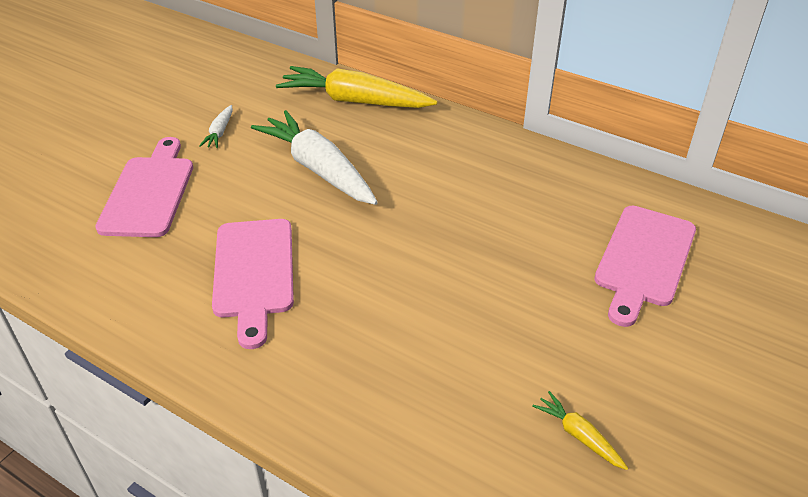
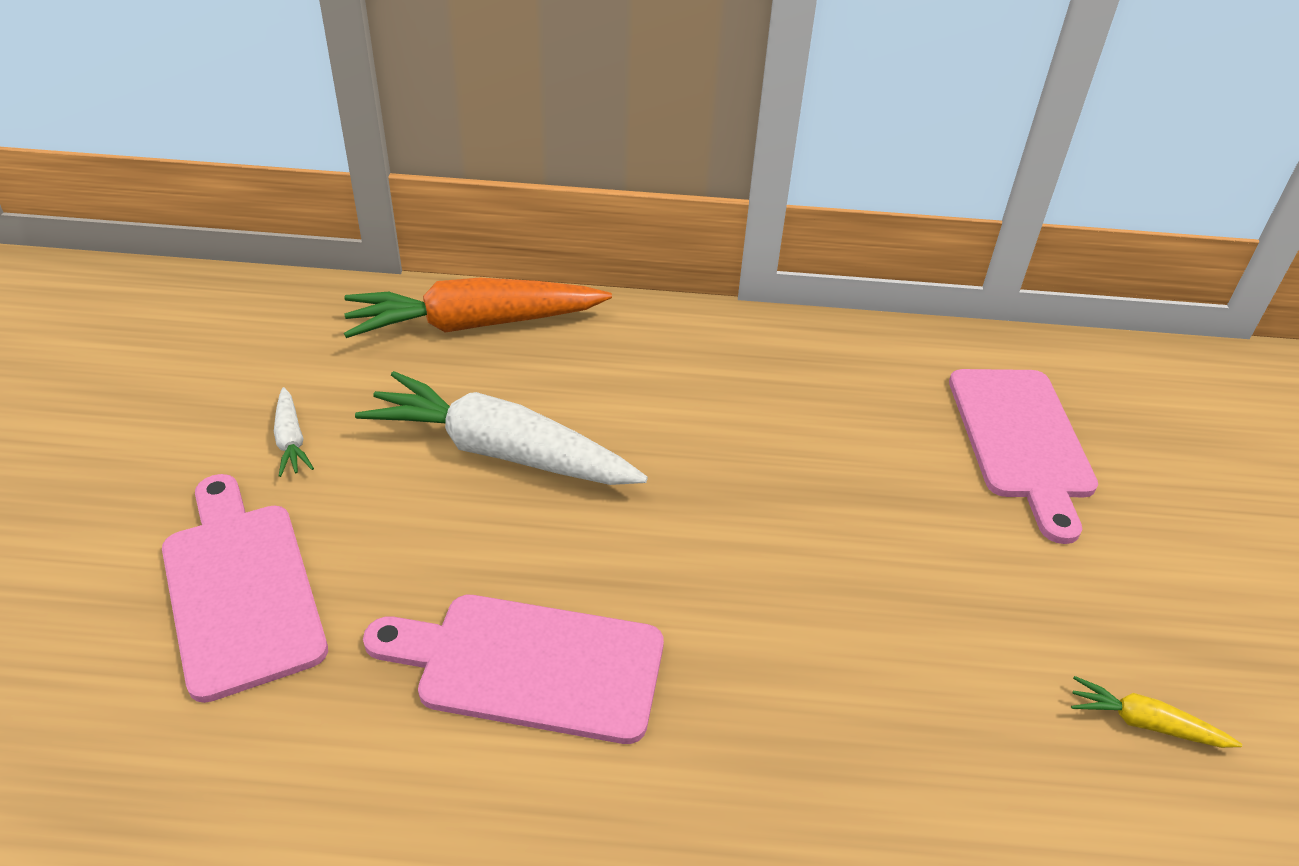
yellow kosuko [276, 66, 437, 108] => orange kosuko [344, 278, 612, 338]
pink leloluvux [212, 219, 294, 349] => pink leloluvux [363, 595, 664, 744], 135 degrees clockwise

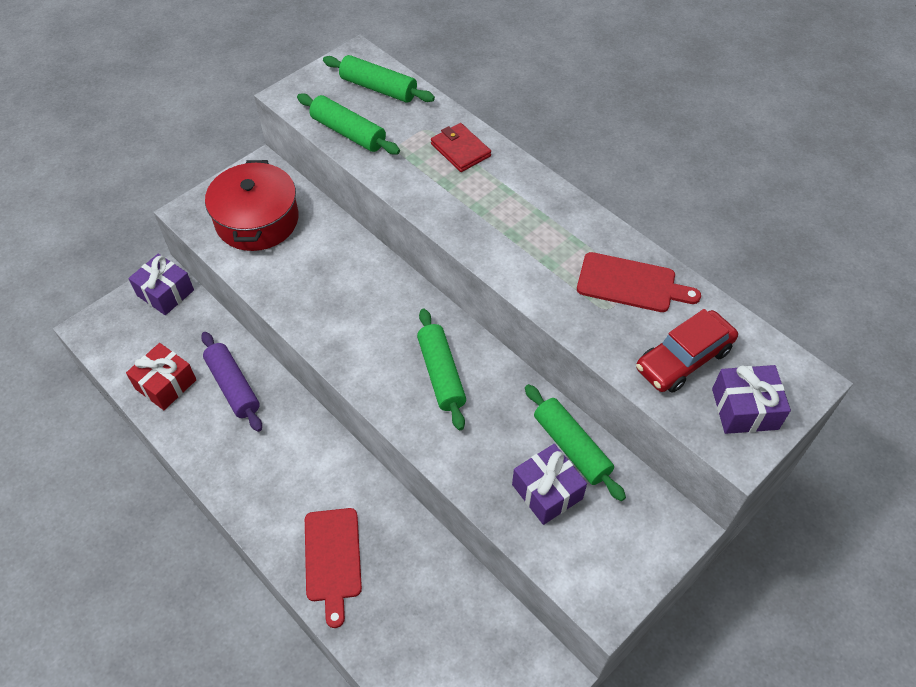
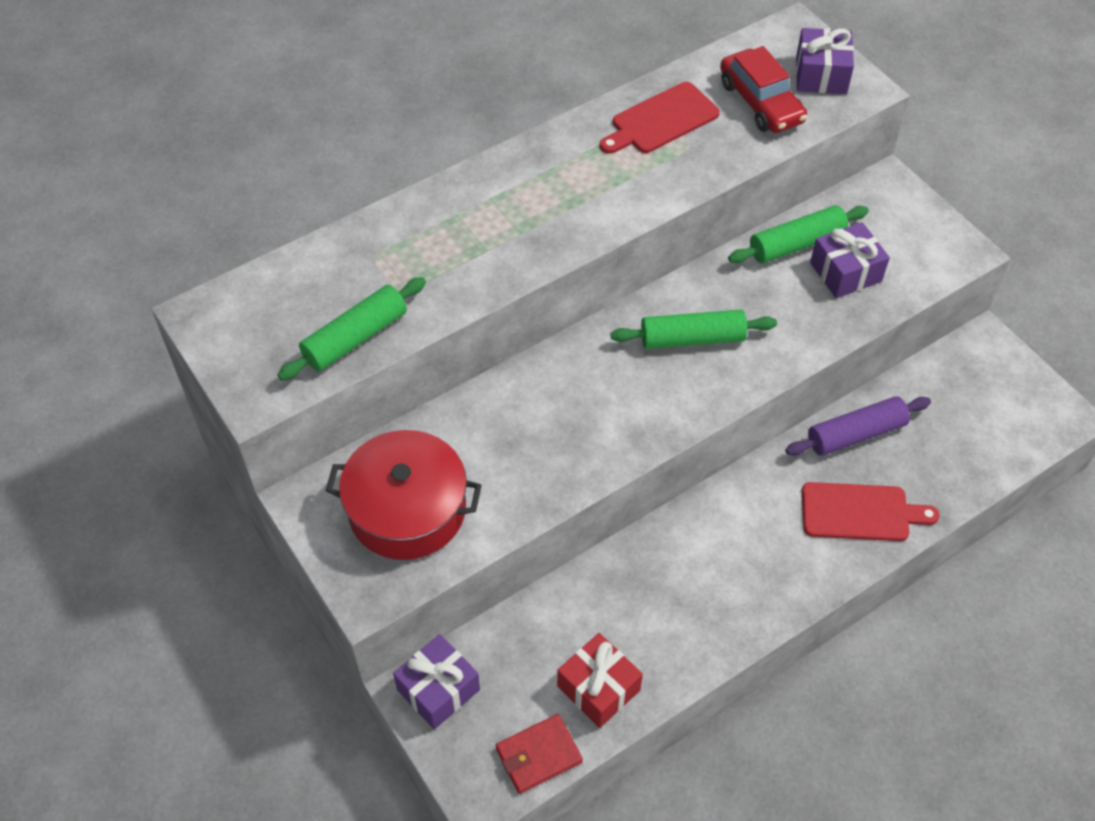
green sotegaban [323, 55, 435, 102] => nothing
purple sotegaban [201, 332, 262, 432] => purple sotegaban [785, 396, 931, 456], shifted
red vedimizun [431, 123, 491, 172] => red vedimizun [496, 714, 583, 794], shifted
red leloluvux [577, 252, 701, 312] => red leloluvux [600, 82, 720, 154], 150 degrees counterclockwise

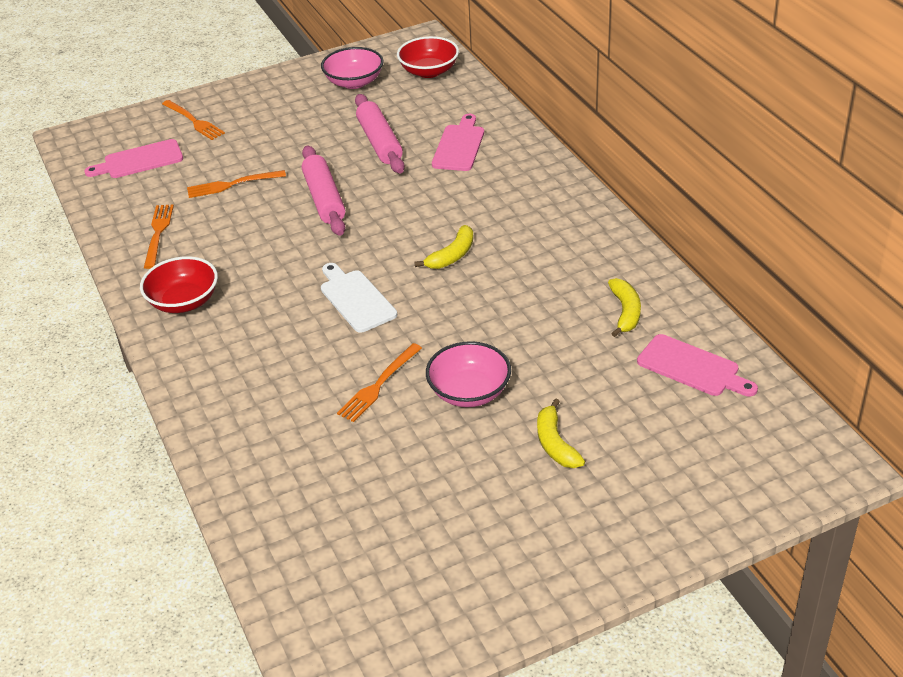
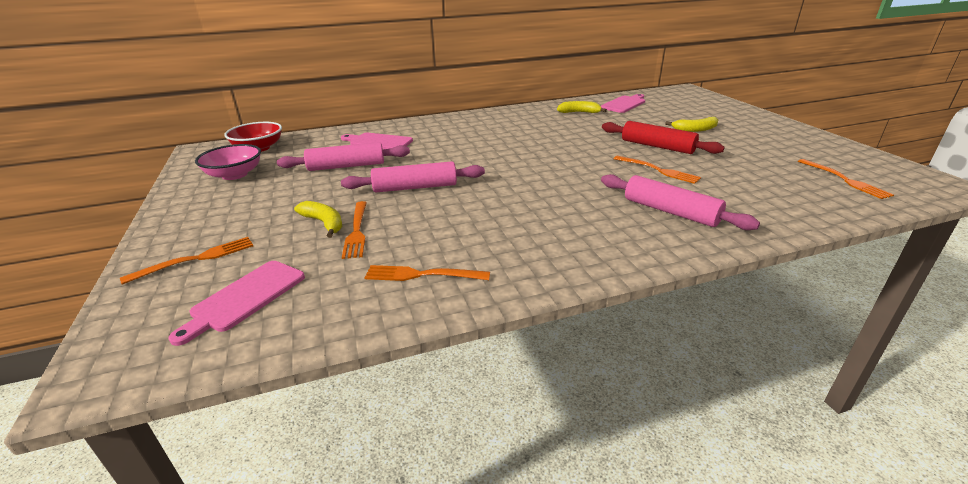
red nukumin [140, 256, 218, 313] => nothing
white leloluvux [321, 263, 397, 333] => nothing
nothing => pink sotegaban [601, 174, 760, 230]
nothing => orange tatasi [798, 159, 894, 199]
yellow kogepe [414, 225, 474, 269] => yellow kogepe [294, 201, 343, 238], shifted
pink nukumin [426, 341, 511, 407] => red sotegaban [602, 121, 724, 154]
pink leloluvux [84, 139, 183, 178] => pink leloluvux [169, 261, 305, 346], 45 degrees clockwise

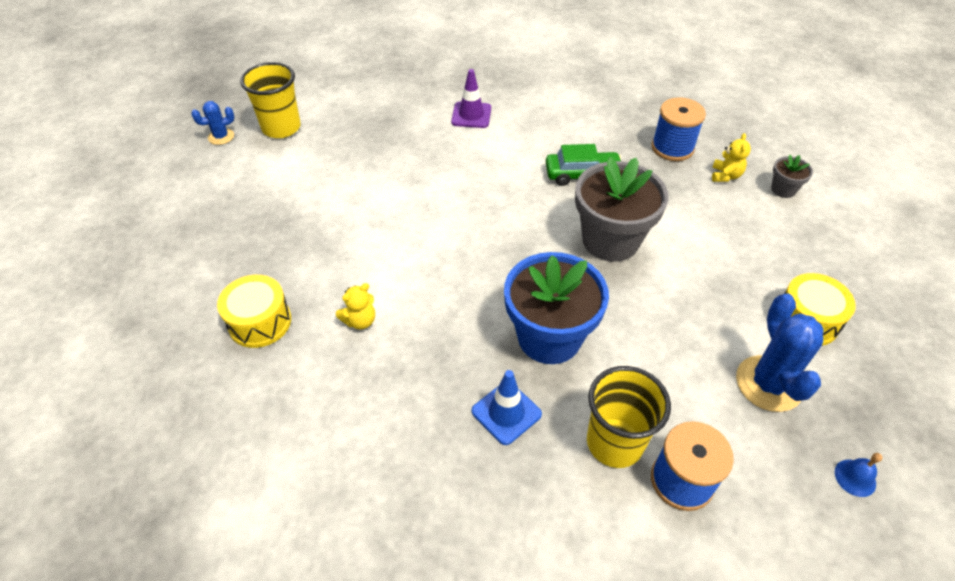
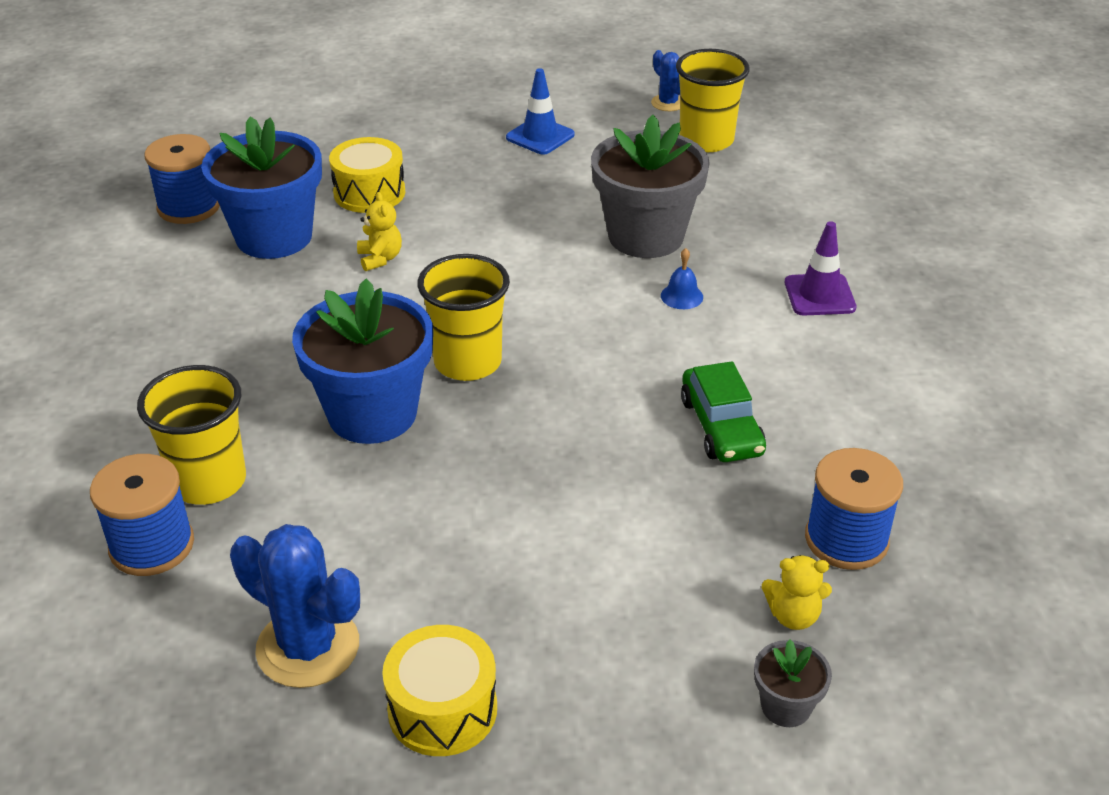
nothing => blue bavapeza [145, 134, 220, 224]
nothing => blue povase [201, 117, 322, 259]
nothing => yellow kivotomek [417, 254, 510, 381]
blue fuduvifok [472, 370, 542, 445] => blue fuduvifok [506, 68, 575, 155], shifted
grey povase [575, 157, 668, 262] => grey povase [591, 115, 710, 258], shifted
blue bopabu [835, 453, 882, 497] => blue bopabu [661, 248, 703, 309], shifted
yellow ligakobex [336, 283, 375, 330] => yellow ligakobex [357, 192, 402, 271], 150 degrees counterclockwise
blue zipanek [736, 293, 823, 412] => blue zipanek [230, 524, 360, 688], 45 degrees clockwise

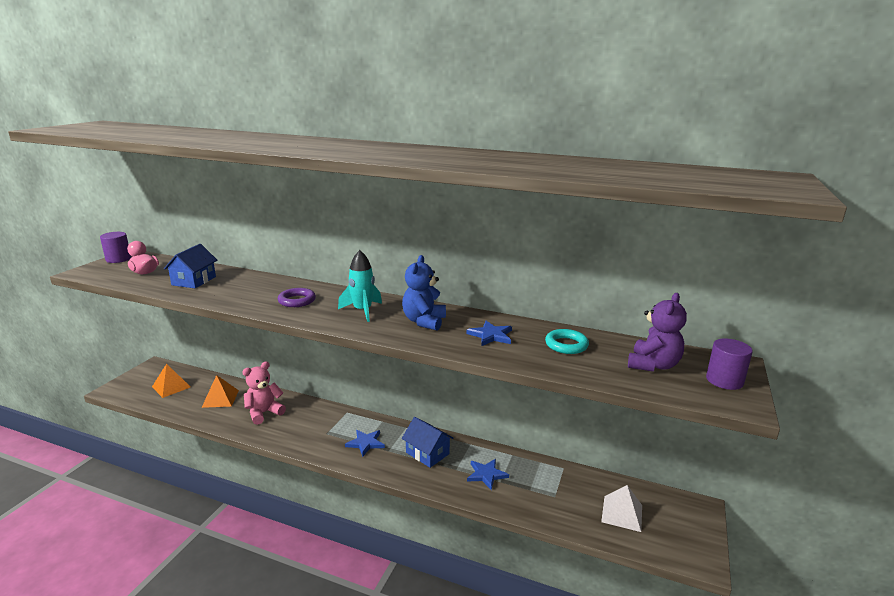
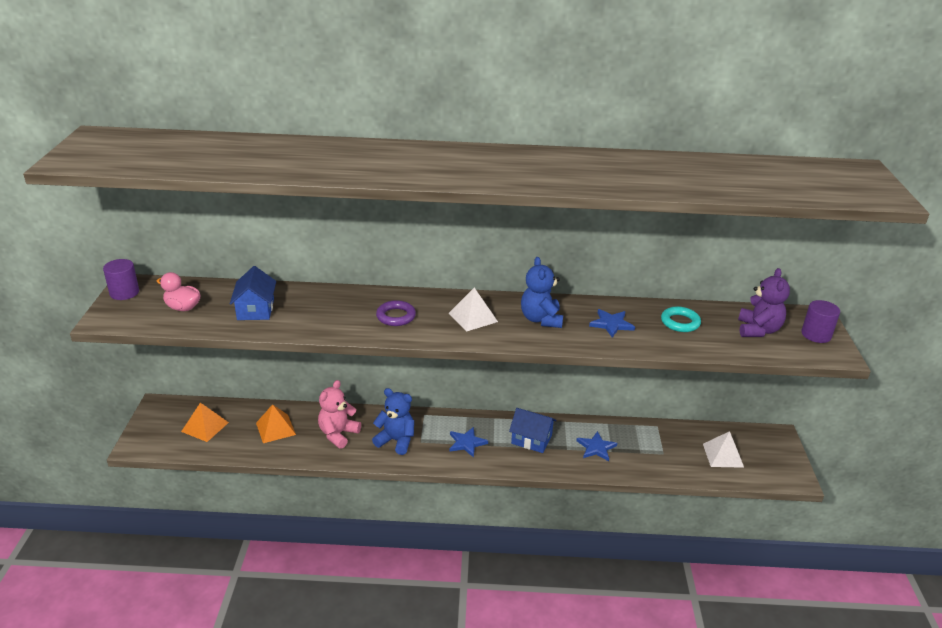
nothing => blue ligakobex [372, 388, 414, 455]
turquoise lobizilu [338, 250, 382, 322] => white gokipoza [449, 288, 498, 332]

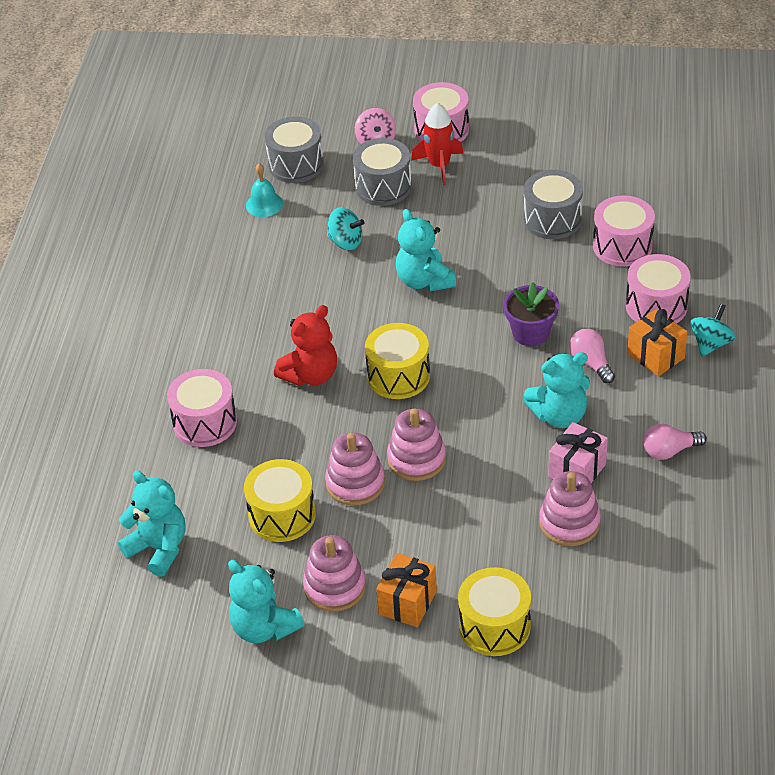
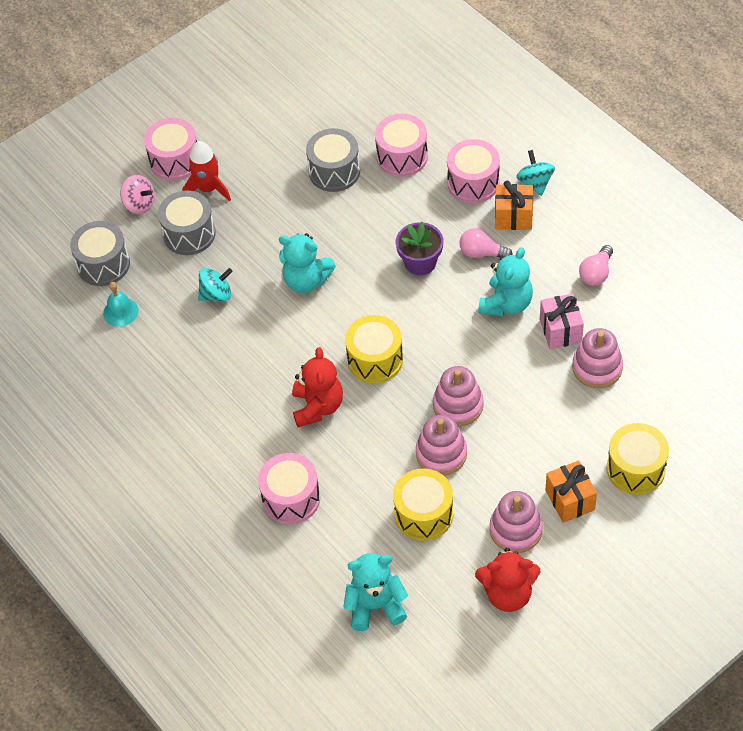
turquoise ligakobex [228, 560, 305, 643] => red ligakobex [475, 548, 540, 612]

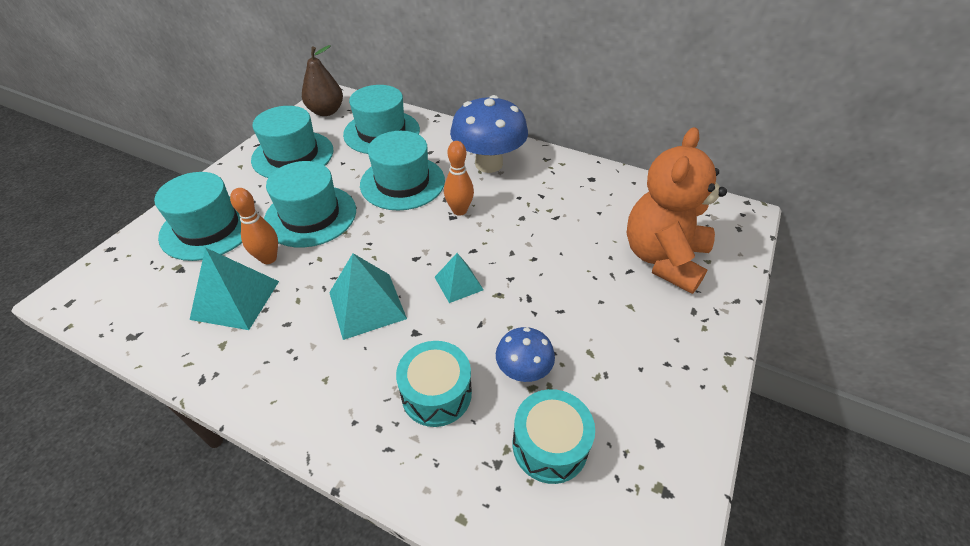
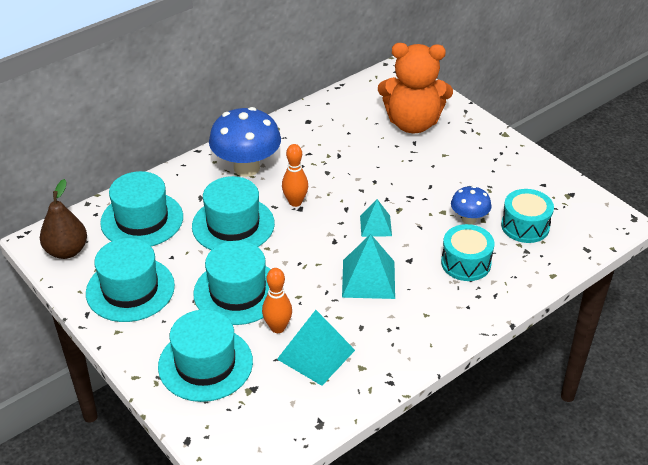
orange ligakobex [627, 127, 727, 294] => orange ligakobex [378, 43, 453, 133], 45 degrees counterclockwise

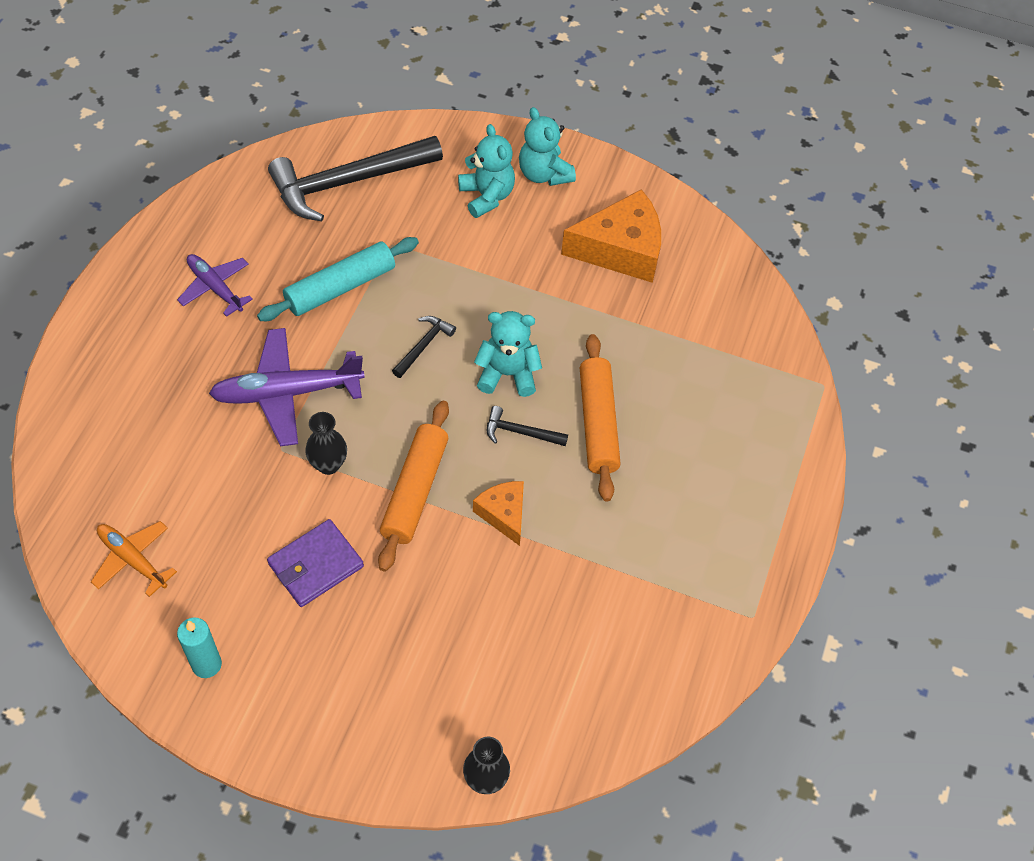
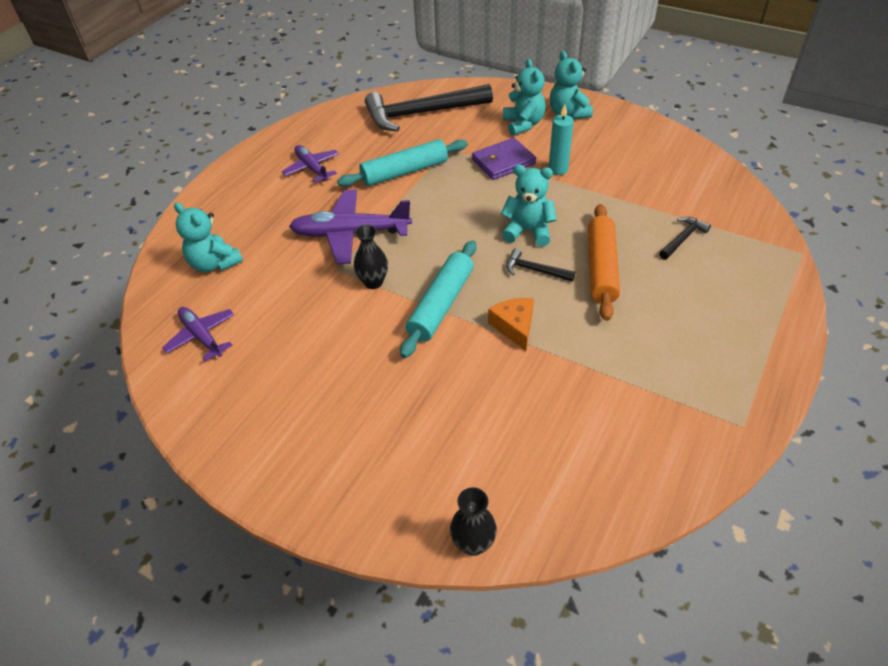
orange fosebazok [561, 189, 661, 283] => nothing
nothing => turquoise ligakobex [174, 203, 243, 272]
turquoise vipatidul [177, 617, 222, 678] => turquoise vipatidul [549, 104, 574, 175], shifted
purple vedimizun [267, 519, 364, 607] => purple vedimizun [472, 138, 536, 180], shifted
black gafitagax [392, 316, 456, 378] => black gafitagax [659, 217, 711, 260], shifted
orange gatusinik [91, 521, 177, 597] => purple gatusinik [162, 307, 234, 362]
orange sotegaban [378, 401, 449, 572] => turquoise sotegaban [400, 240, 477, 358]

